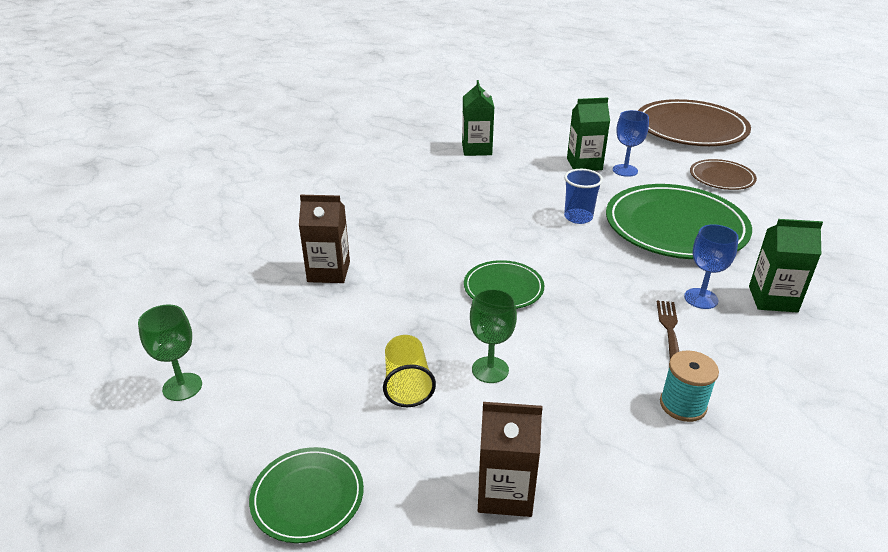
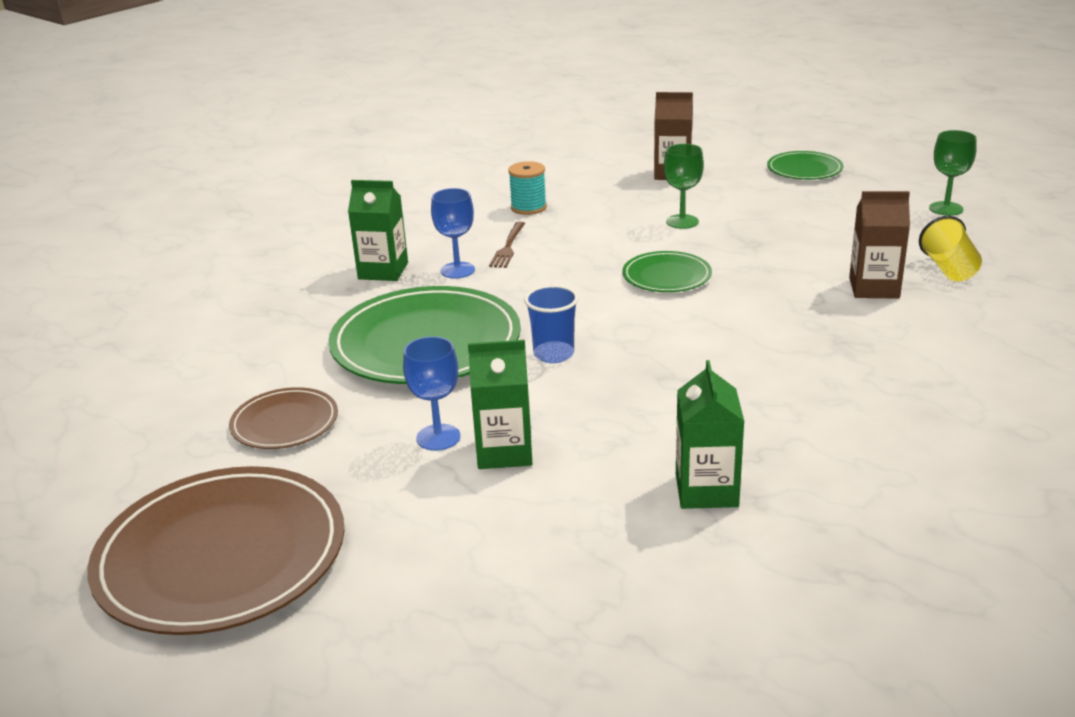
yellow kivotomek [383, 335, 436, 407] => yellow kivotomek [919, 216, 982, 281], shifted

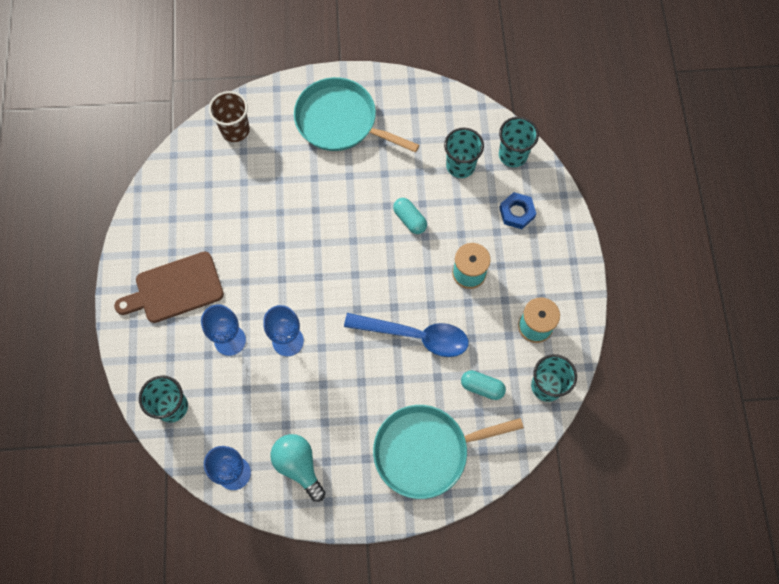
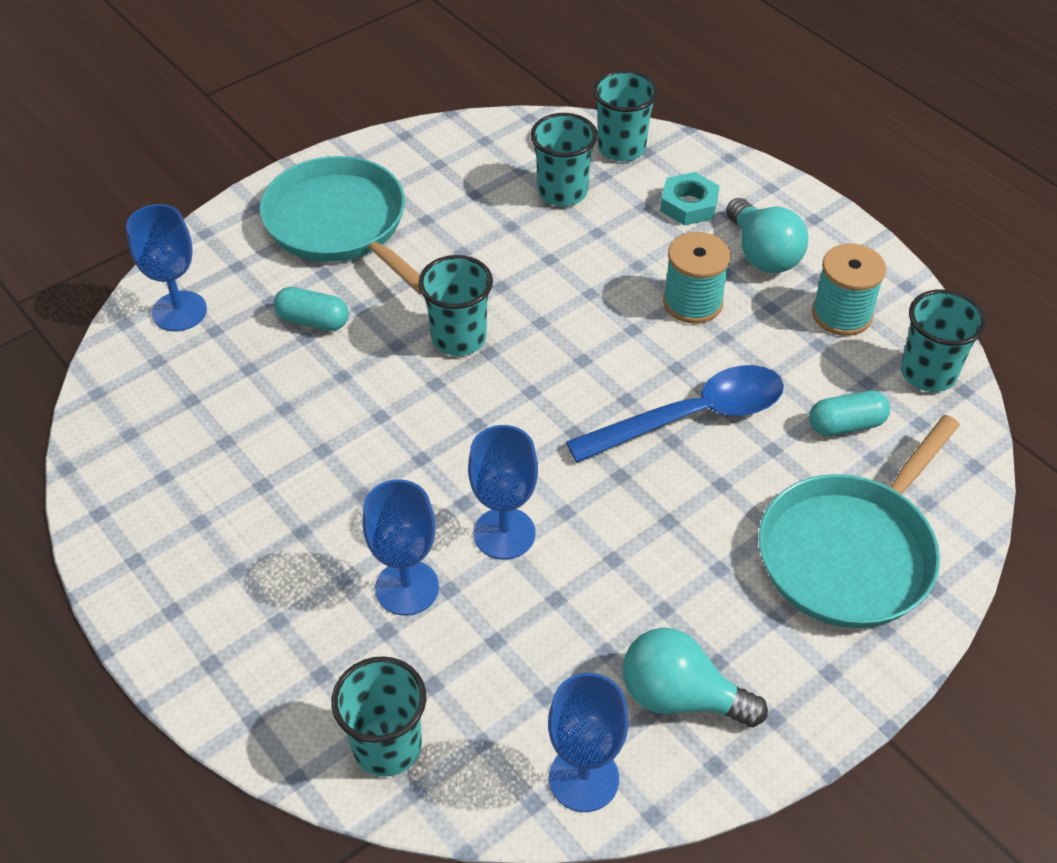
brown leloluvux [114, 252, 224, 323] => nothing
nothing => turquoise kivotomek [418, 255, 493, 356]
nothing => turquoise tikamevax [726, 198, 808, 273]
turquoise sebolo [393, 198, 427, 234] => turquoise sebolo [274, 287, 349, 331], shifted
brown kivotomek [209, 91, 250, 142] => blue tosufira [126, 204, 207, 331]
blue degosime [499, 192, 536, 229] => turquoise degosime [660, 172, 719, 226]
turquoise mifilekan [294, 77, 419, 153] => turquoise mifilekan [259, 156, 422, 295], 60 degrees clockwise

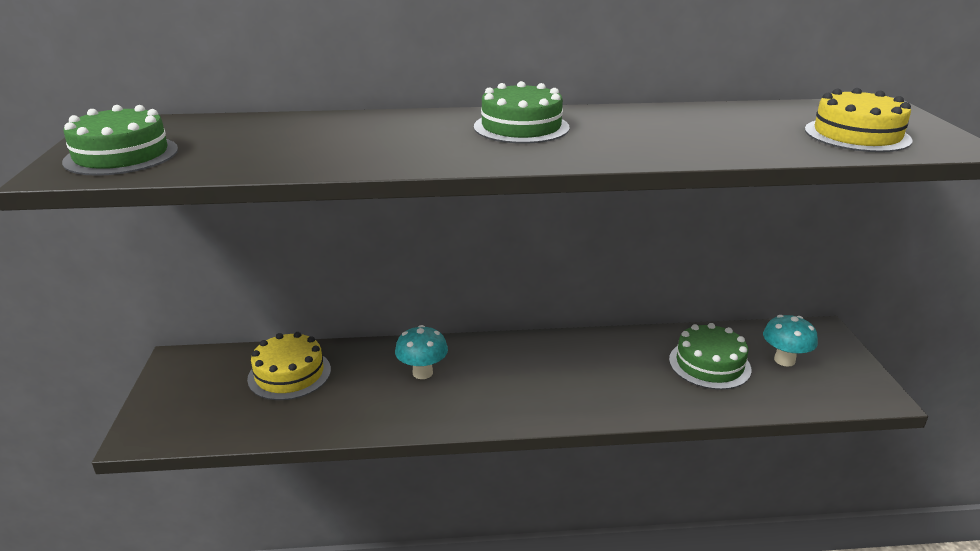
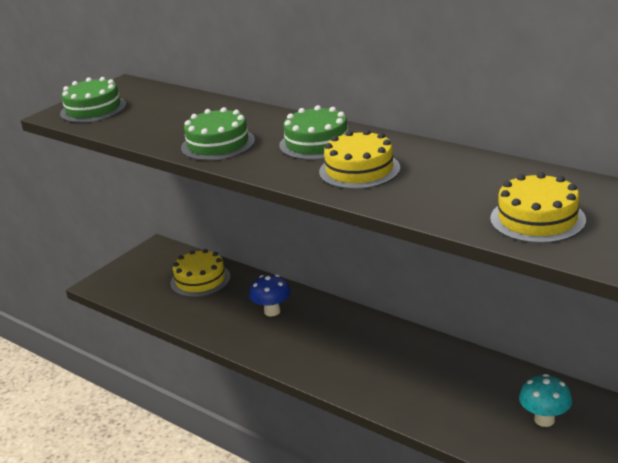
nothing => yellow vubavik [319, 130, 400, 189]
green vubavik [669, 323, 752, 390] => green vubavik [181, 107, 255, 161], shifted
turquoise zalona [395, 325, 448, 379] => blue zalona [249, 275, 291, 317]

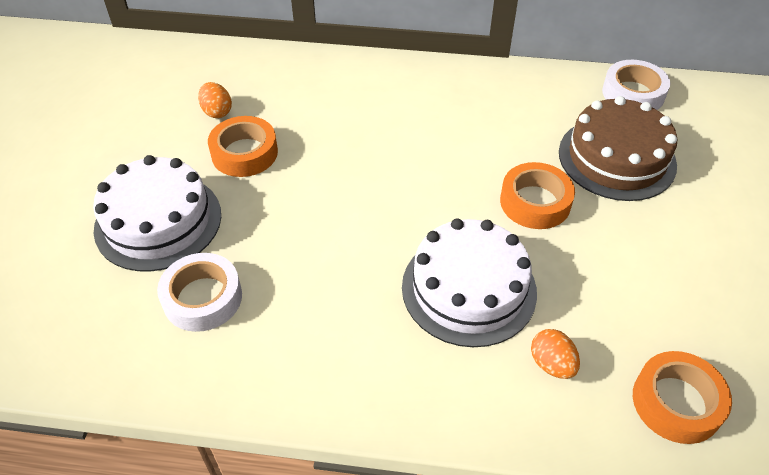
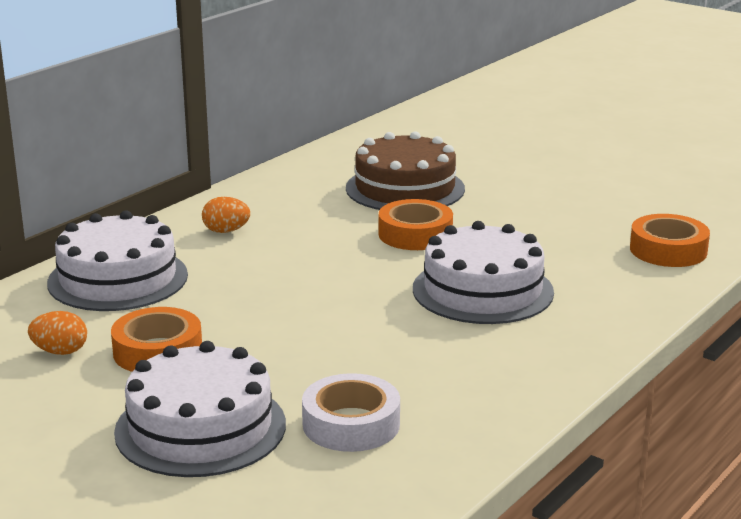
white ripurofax [602, 60, 670, 110] => nothing
nothing => white vubavik [47, 211, 188, 311]
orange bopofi [531, 329, 580, 379] => orange bopofi [202, 197, 250, 233], shifted

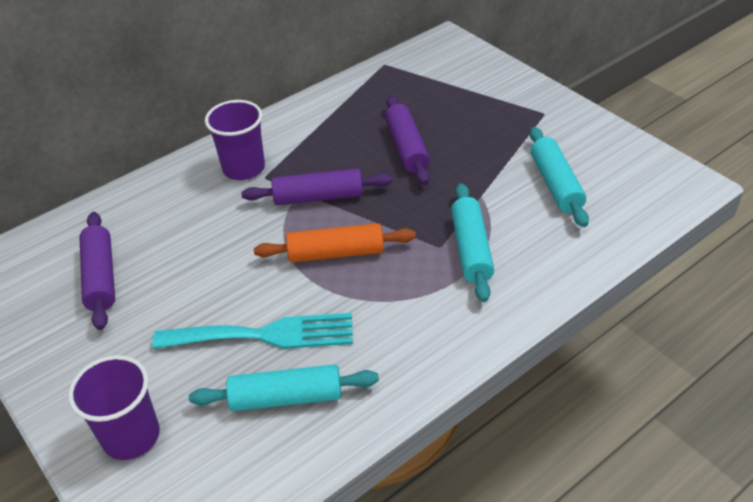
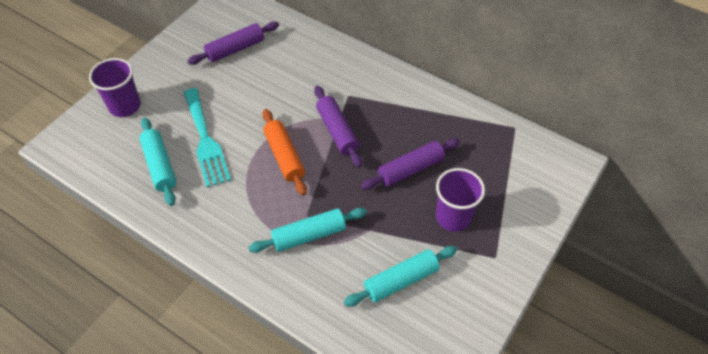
purple kivotomek [205, 100, 265, 180] => purple kivotomek [436, 168, 485, 232], shifted

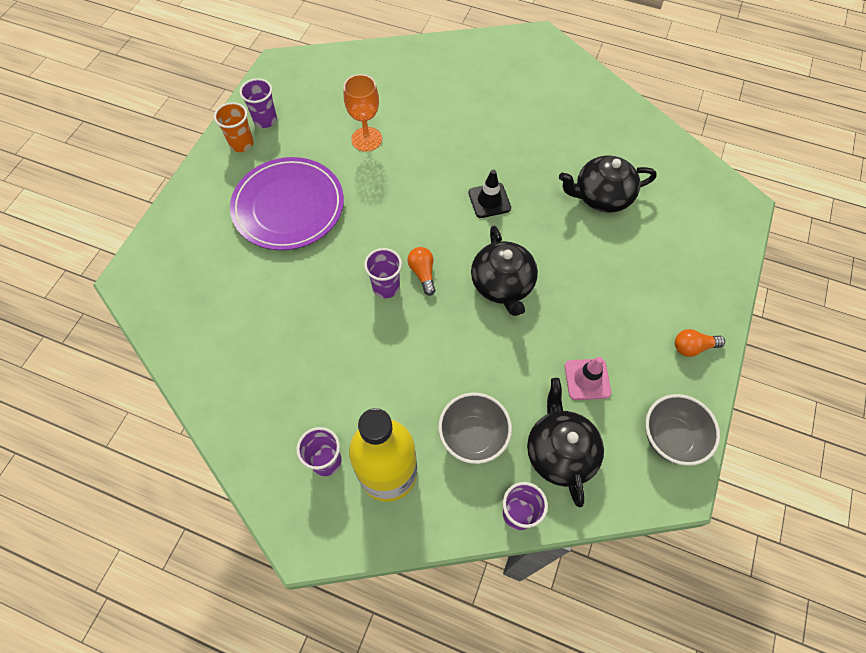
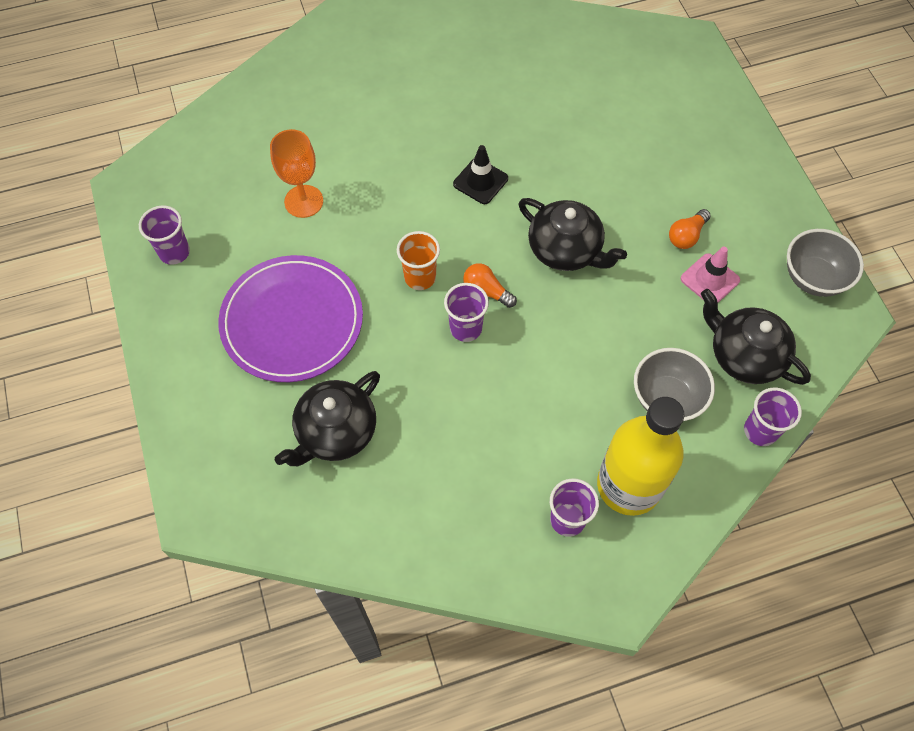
orange kivotomek [214, 102, 254, 152] => orange kivotomek [397, 231, 440, 290], shifted
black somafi [559, 155, 656, 213] => black somafi [275, 371, 380, 466], shifted
orange tikamevax [675, 329, 725, 357] => orange tikamevax [669, 209, 711, 249], shifted

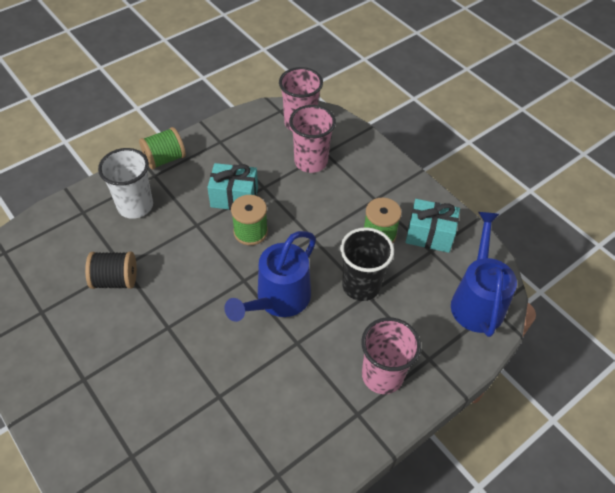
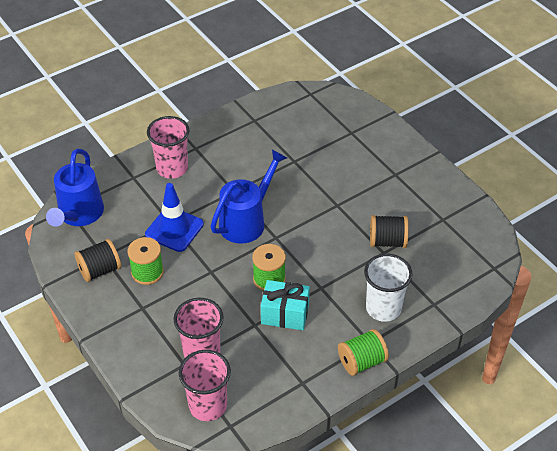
black kivotomek [340, 227, 394, 301] => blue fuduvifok [145, 183, 204, 252]
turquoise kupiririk [406, 199, 460, 253] => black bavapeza [74, 239, 121, 282]

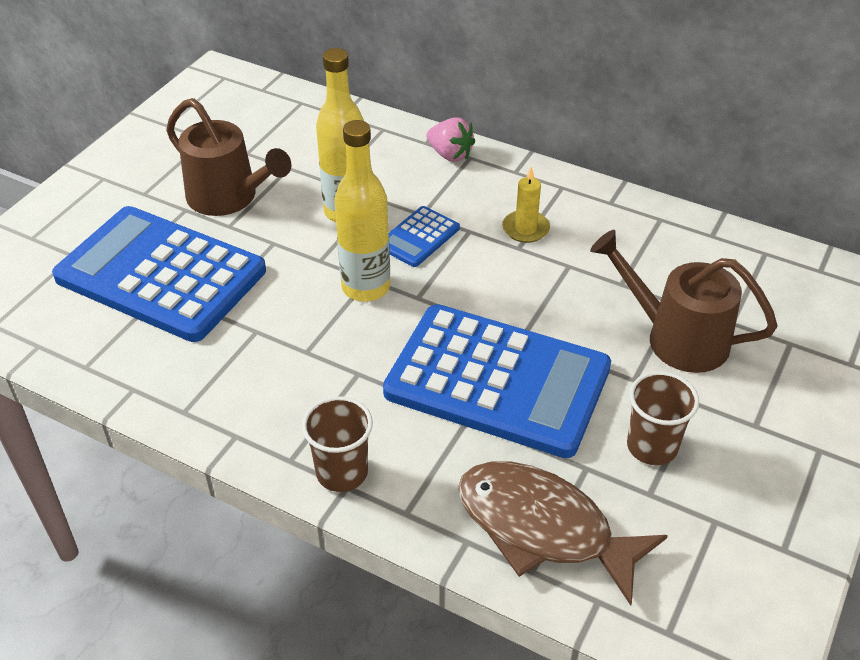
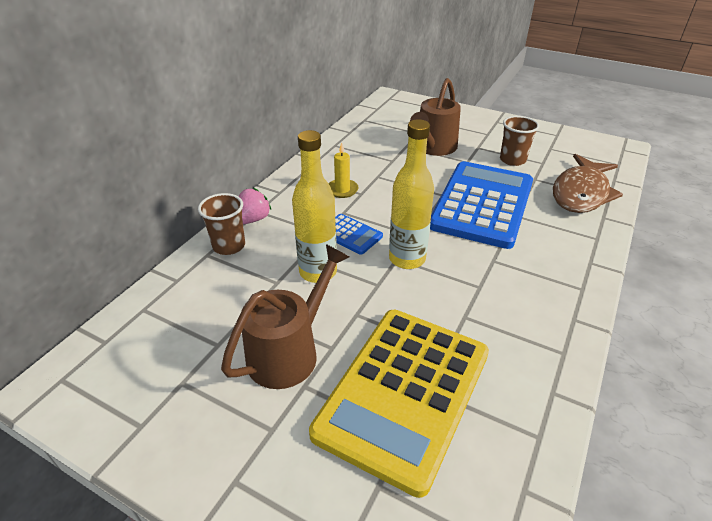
brown kivotomek [302, 396, 373, 492] => brown kivotomek [198, 193, 245, 255], shifted
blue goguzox [52, 206, 266, 342] => yellow goguzox [309, 310, 489, 498]

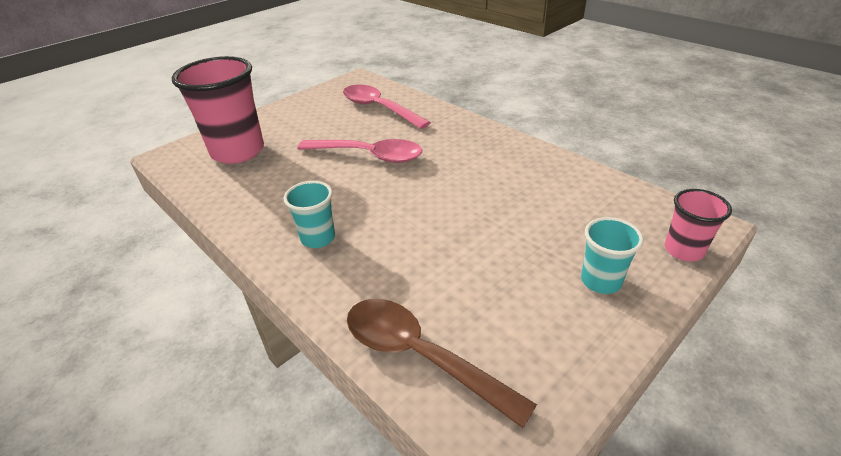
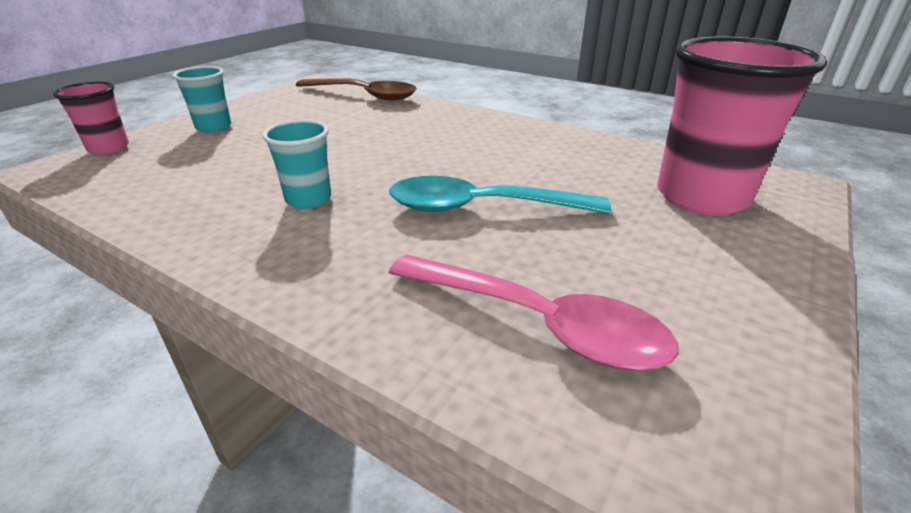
turquoise kivotomek [284, 181, 335, 248] => turquoise kivotomek [262, 120, 331, 209], shifted
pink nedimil [297, 139, 423, 163] => turquoise nedimil [389, 176, 612, 214]

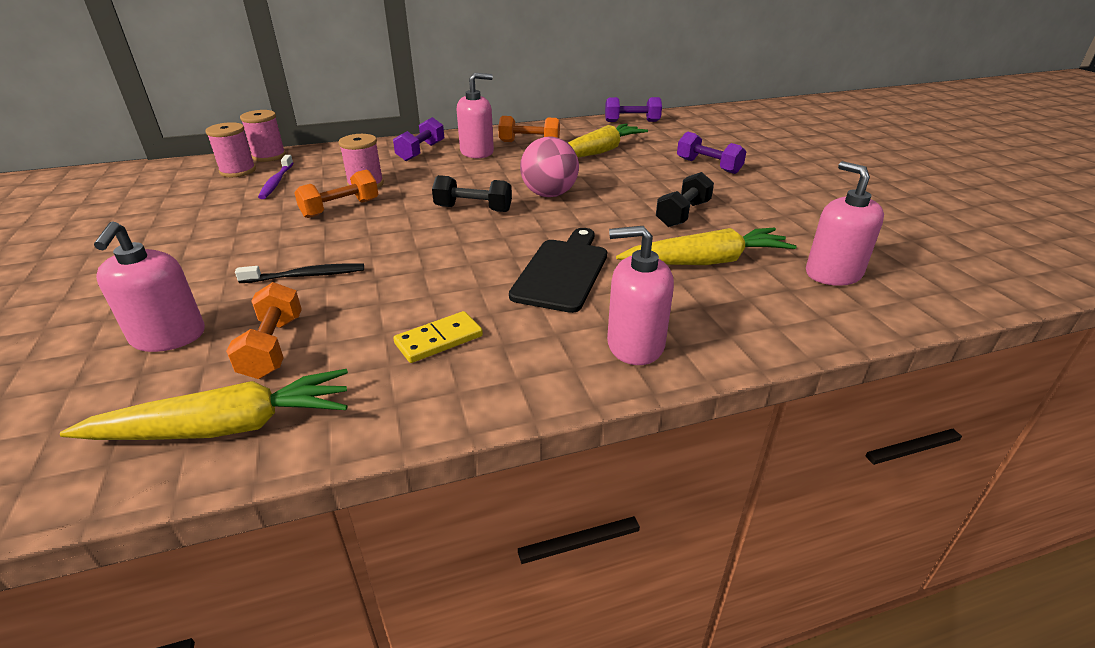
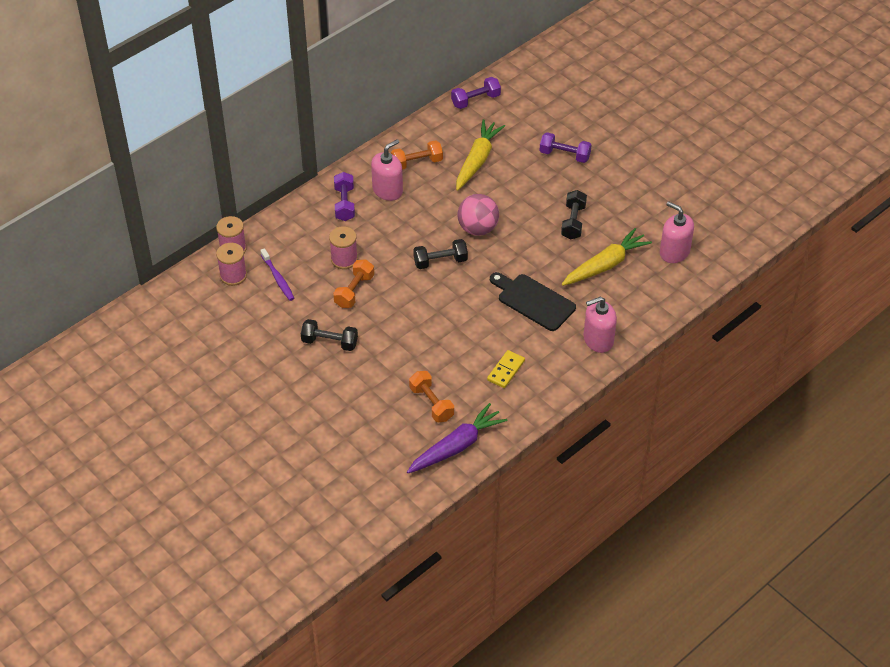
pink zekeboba [94, 221, 205, 352] => nothing
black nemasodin [235, 264, 364, 283] => nothing
nothing => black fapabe [301, 319, 358, 351]
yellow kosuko [60, 369, 348, 440] => purple kosuko [407, 403, 507, 473]
black leloluvux [509, 228, 607, 313] => black leloluvux [490, 272, 576, 331], 45 degrees counterclockwise

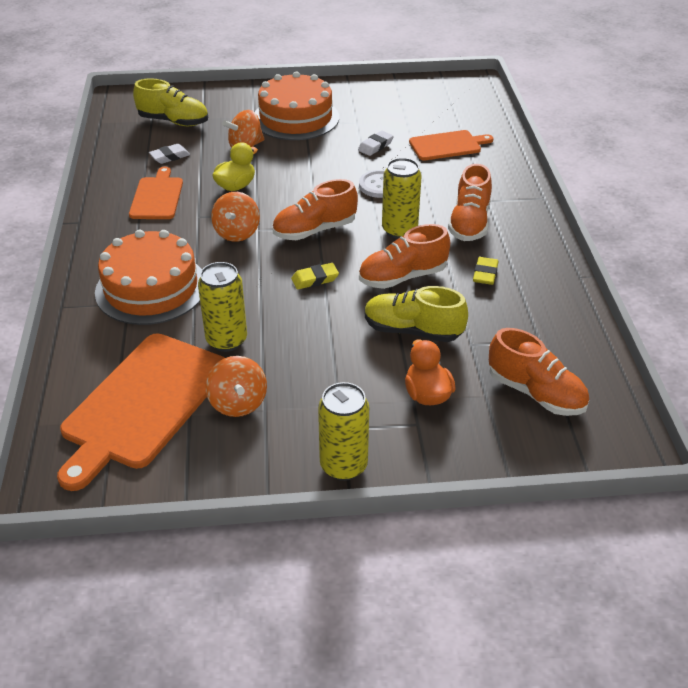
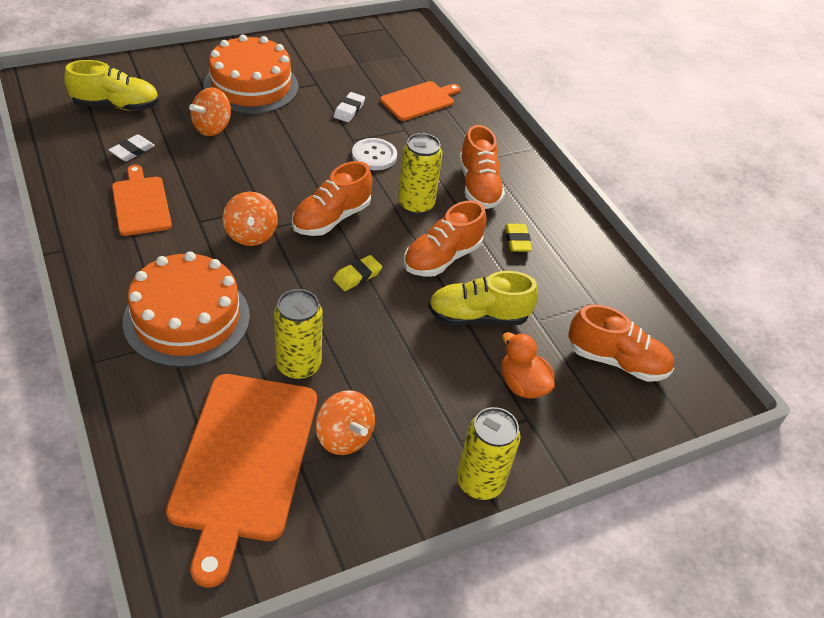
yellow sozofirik [212, 142, 258, 191] => nothing

